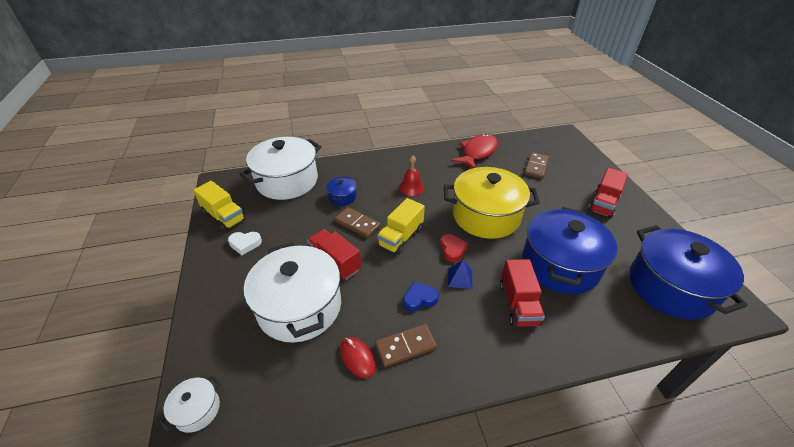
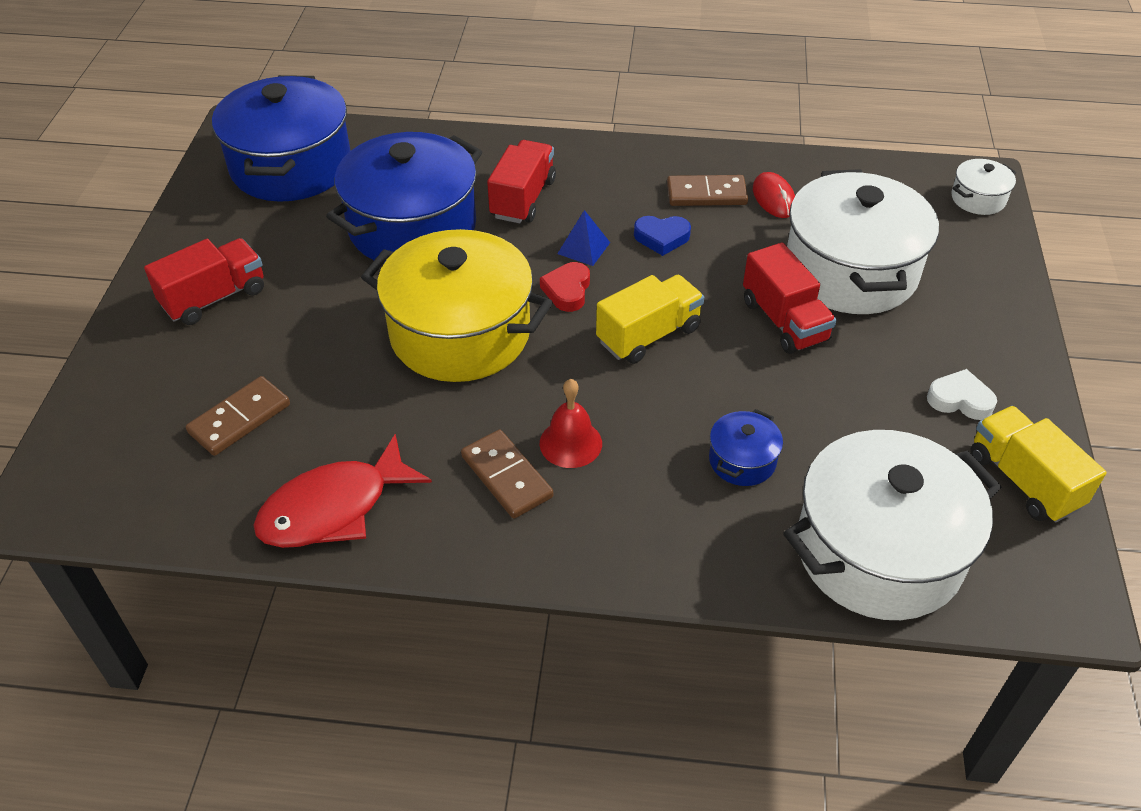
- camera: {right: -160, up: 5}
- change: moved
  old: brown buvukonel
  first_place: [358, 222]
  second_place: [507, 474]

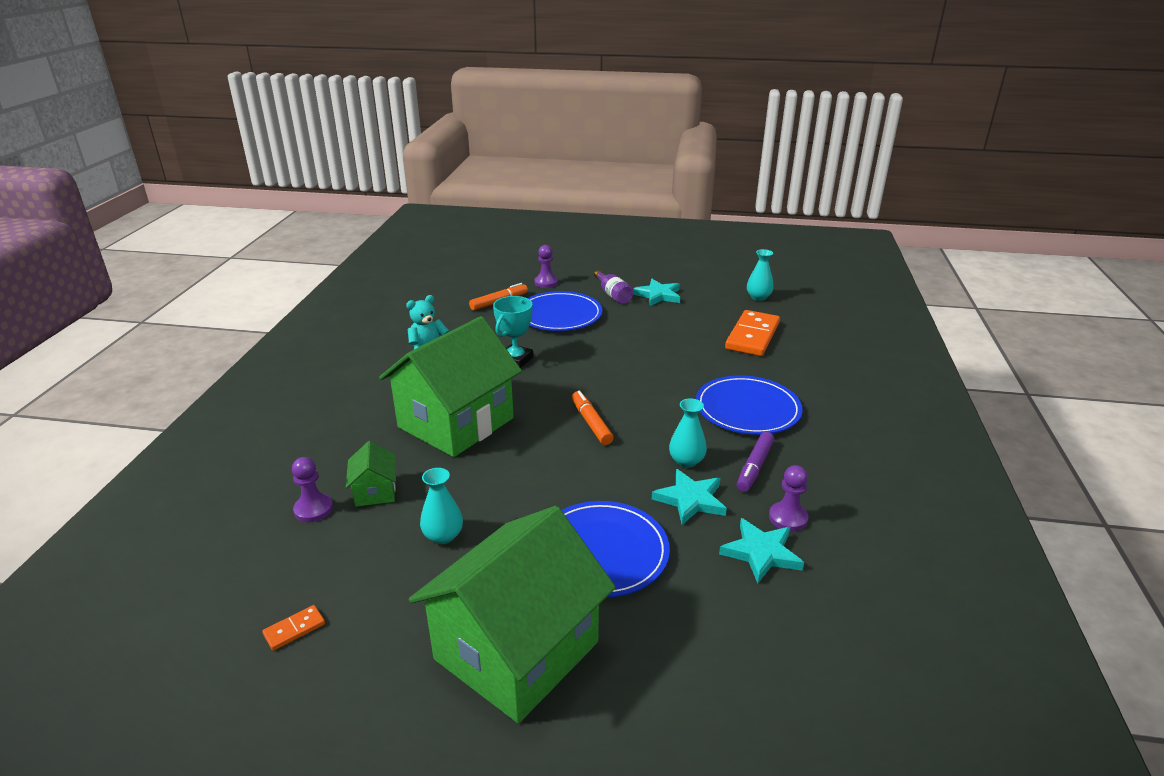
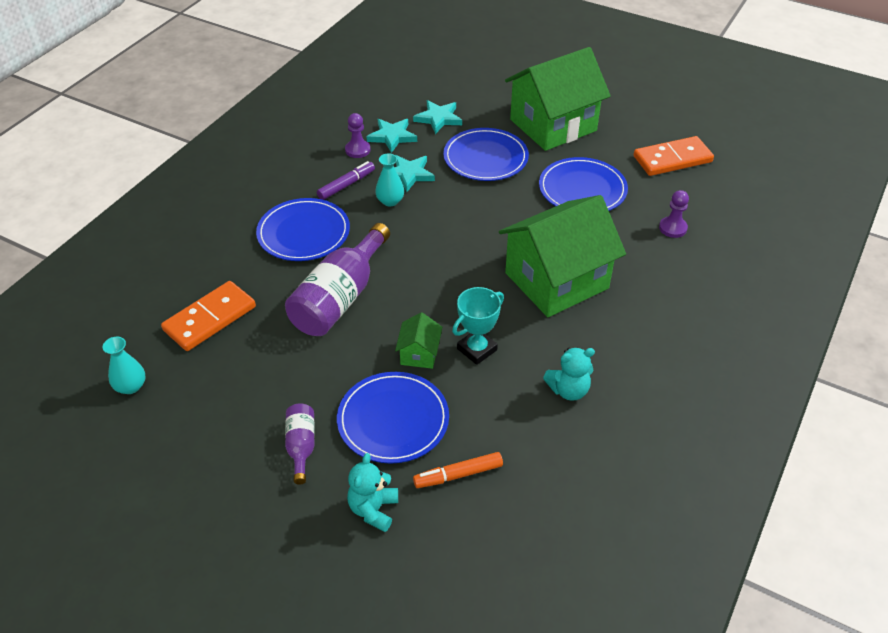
- camera: {right: -160, up: 15}
- change: removed
  old: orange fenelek
  first_place: [593, 418]
- change: added
  new: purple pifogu
  second_place: [337, 279]
- change: moved
  old: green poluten
  first_place: [371, 474]
  second_place: [418, 340]
- change: moved
  old: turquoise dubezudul
  first_place: [656, 292]
  second_place: [437, 117]
- change: replaced
  old: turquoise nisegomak
  new: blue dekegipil
  first_place: [441, 506]
  second_place: [583, 184]
- change: replaced
  old: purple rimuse
  new: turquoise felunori
  first_place: [546, 266]
  second_place: [372, 492]
- change: resized
  old: orange buvukonel
  first_place: [293, 628]
  second_place: [673, 156]
  factor: 2.32

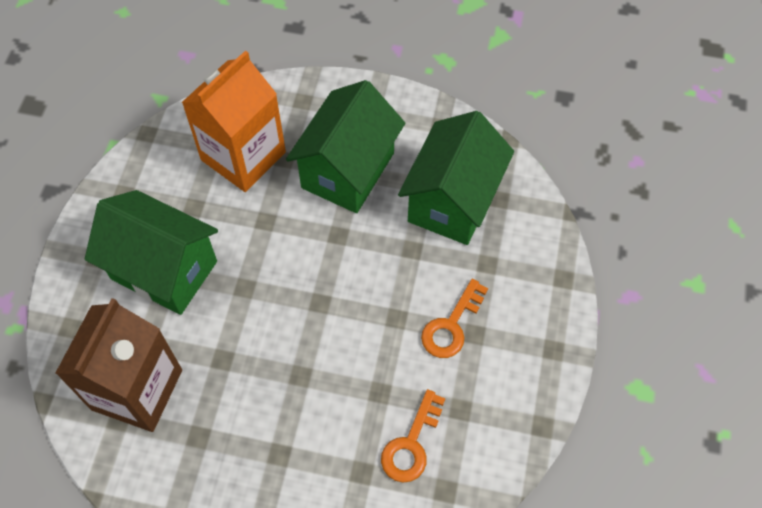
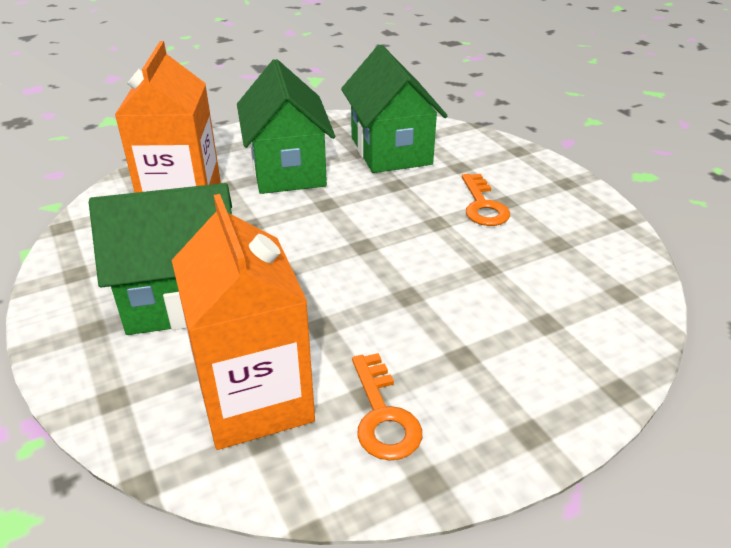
- camera: {right: -40, up: -25}
- change: moved
  old: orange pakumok
  first_place: [413, 436]
  second_place: [387, 407]
- change: recoloured
  old: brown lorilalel
  new: orange lorilalel
  first_place: [118, 365]
  second_place: [243, 322]

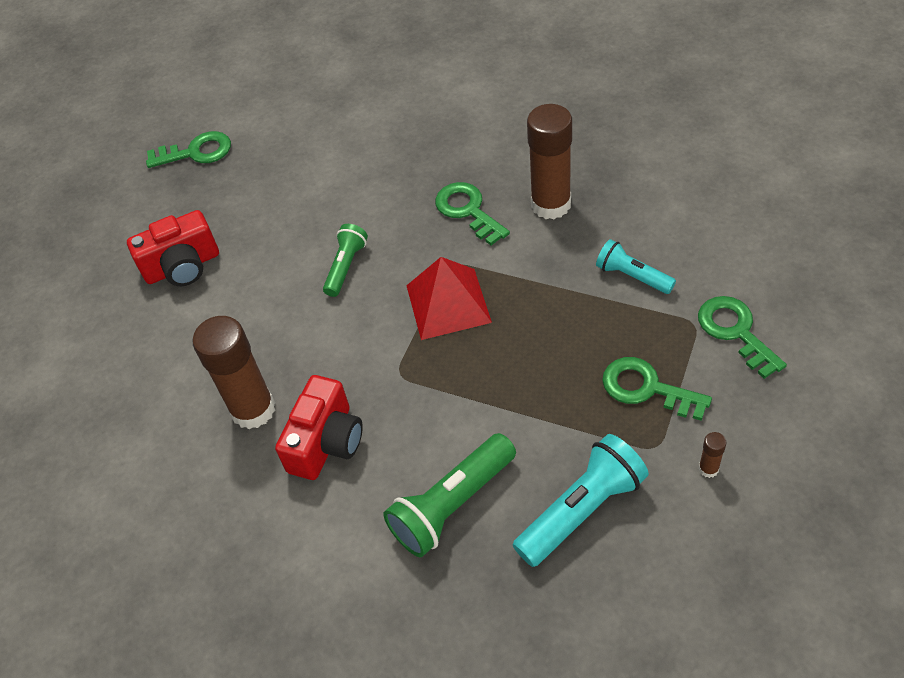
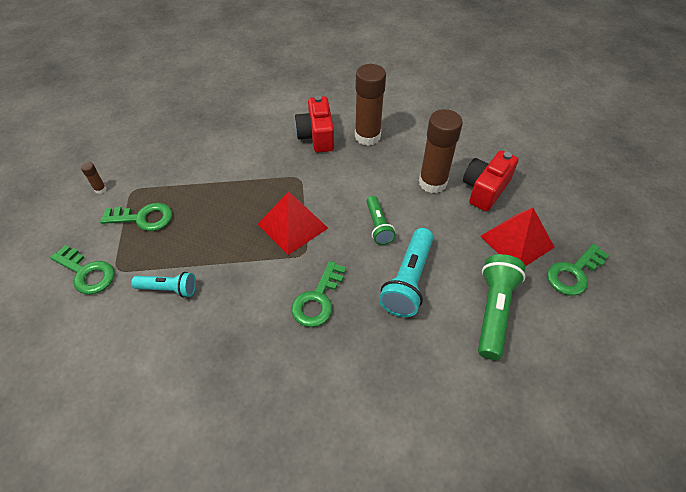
- camera: {right: 145, up: 0}
- change: added
  new: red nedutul
  second_place: [517, 237]
- change: moved
  old: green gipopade
  first_place: [449, 495]
  second_place: [502, 307]
- change: moved
  old: turquoise gipopade
  first_place: [581, 500]
  second_place: [406, 272]
- change: moved
  old: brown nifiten
  first_place: [549, 161]
  second_place: [441, 151]
- change: turned
  old: green pakumok
  first_place: [472, 213]
  second_place: [318, 294]
  degrees: 90

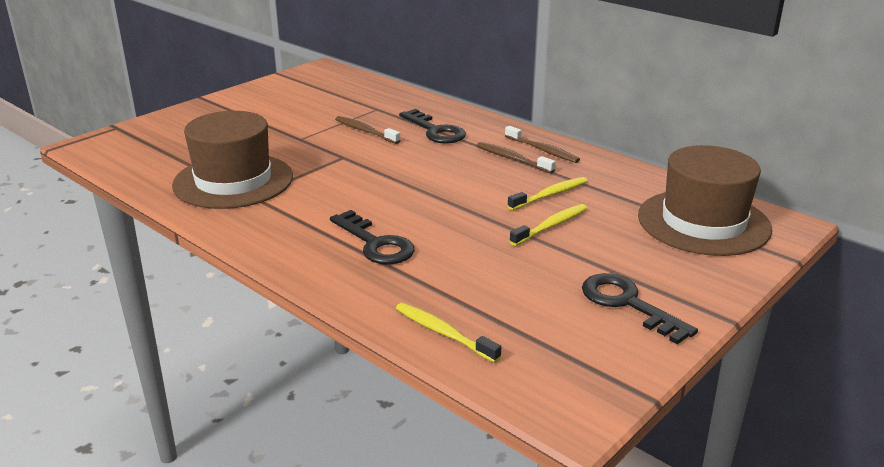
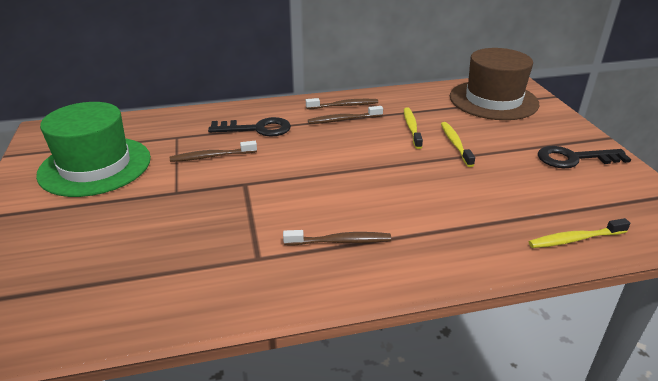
- camera: {right: -55, up: 5}
- change: removed
  old: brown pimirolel
  first_place: [232, 160]
- change: removed
  old: black pakumok
  first_place: [372, 237]
- change: added
  new: green pimirolel
  second_place: [93, 149]
- change: added
  new: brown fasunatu
  second_place: [337, 238]

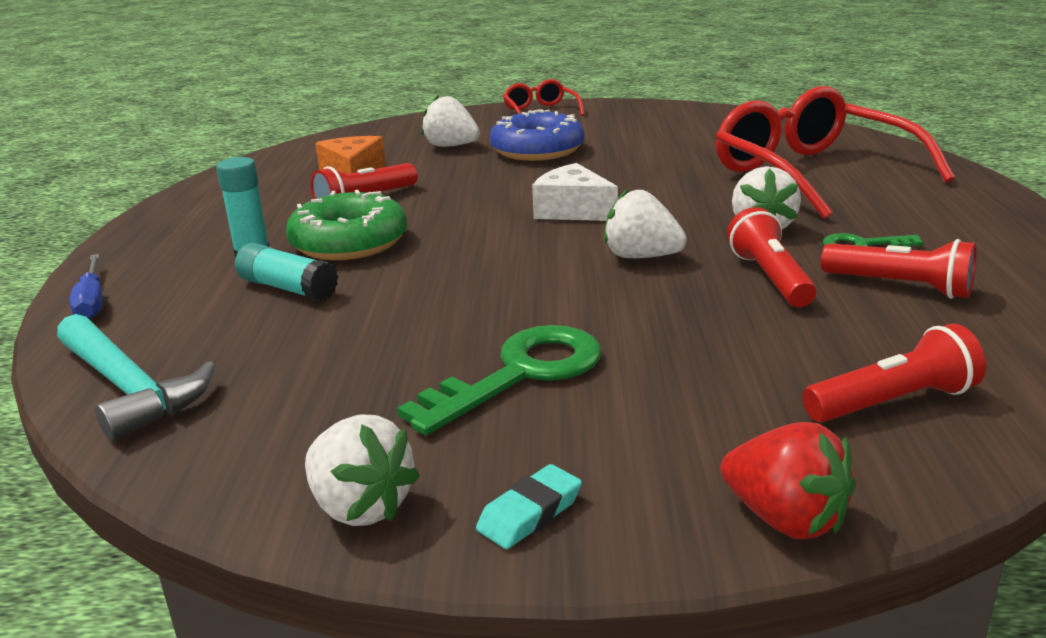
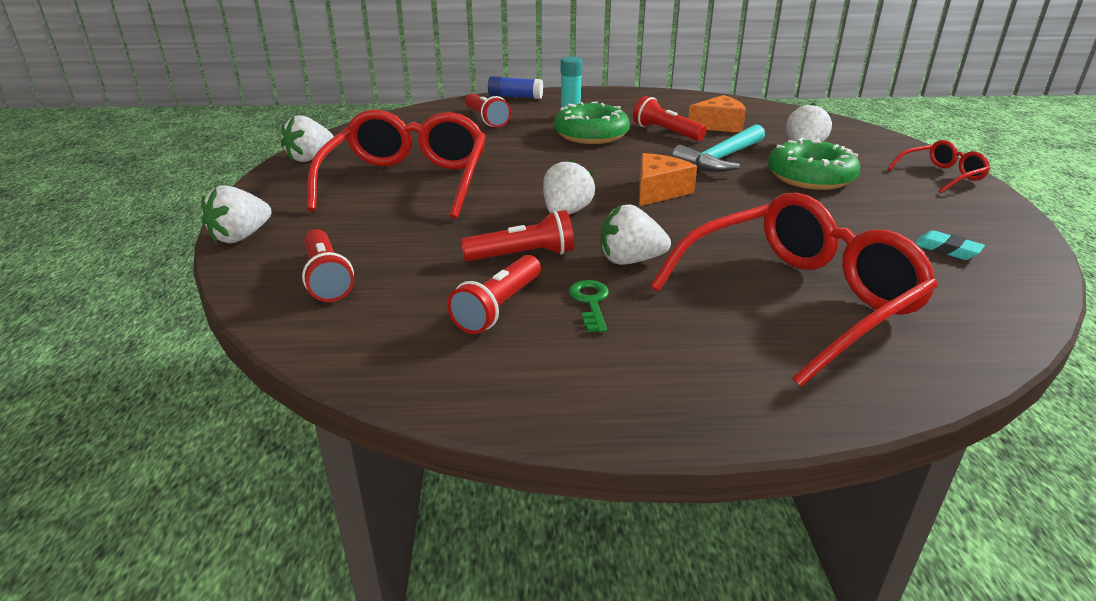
- camera: {right: 85, up: 5}
- change: removed
  old: turquoise nifiten
  first_place: [286, 272]
- change: added
  new: red gipopade
  second_place: [488, 110]
- change: moved
  old: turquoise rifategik
  first_place: [136, 378]
  second_place: [718, 148]
- change: moved
  old: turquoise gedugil
  first_place: [529, 506]
  second_place: [950, 245]
- change: replaced
  old: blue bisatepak
  new: blue nifiten
  first_place: [86, 287]
  second_place: [515, 87]
- change: replaced
  old: green pakumok
  new: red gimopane
  first_place: [499, 380]
  second_place: [396, 164]
- change: recoloured
  old: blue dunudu
  new: green dunudu
  first_place: [537, 135]
  second_place: [814, 163]
- change: recoloured
  old: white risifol
  new: orange risifol
  first_place: [575, 192]
  second_place: [668, 179]
- change: recoloured
  old: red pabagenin
  new: white pabagenin
  first_place: [788, 481]
  second_place: [236, 214]

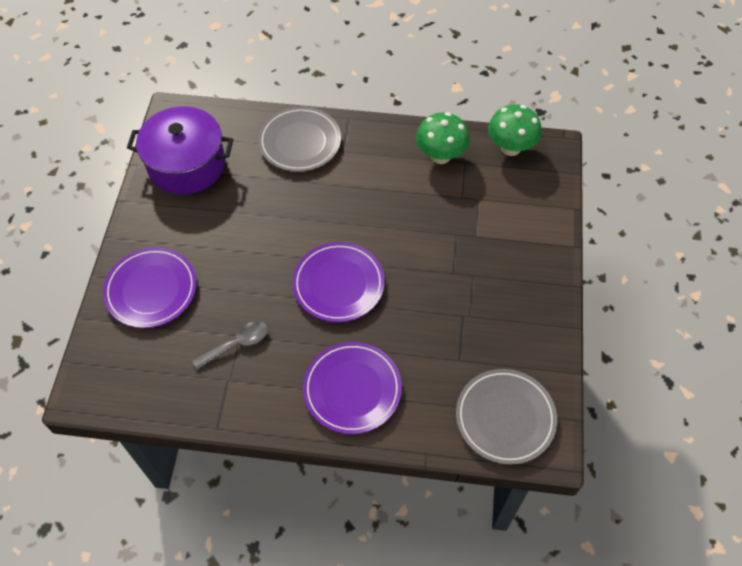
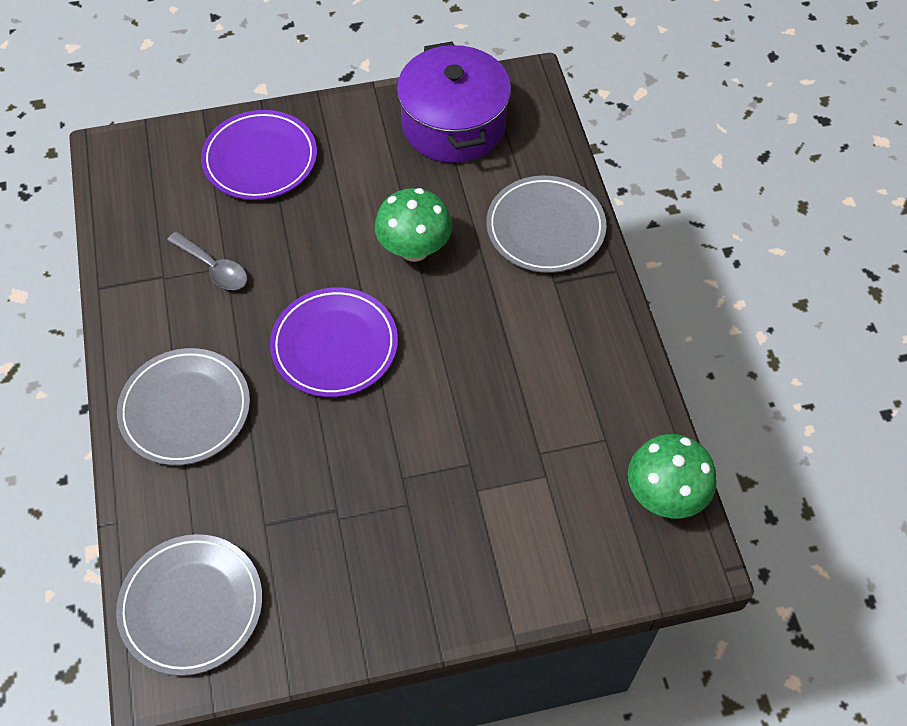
- camera: {right: 70, up: 0}
- change: moved
  old: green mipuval
  first_place: [443, 138]
  second_place: [413, 225]
- change: recoloured
  old: purple dekegipil
  new: grey dekegipil
  first_place: [352, 388]
  second_place: [183, 407]

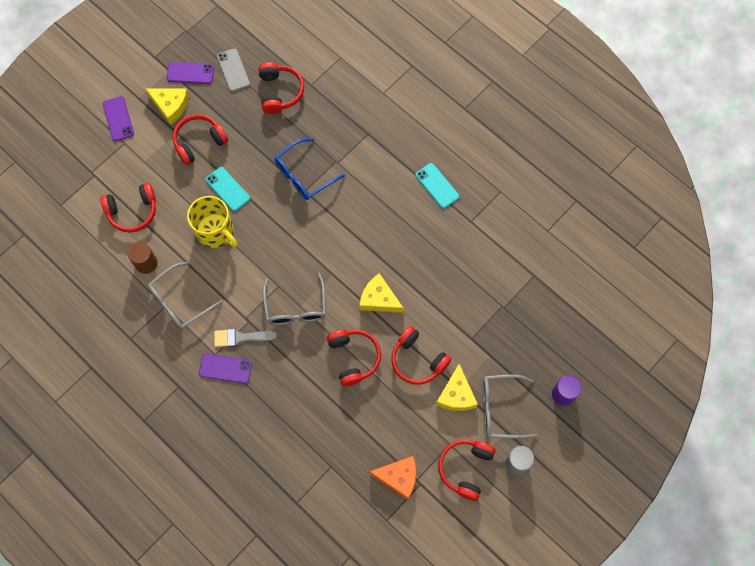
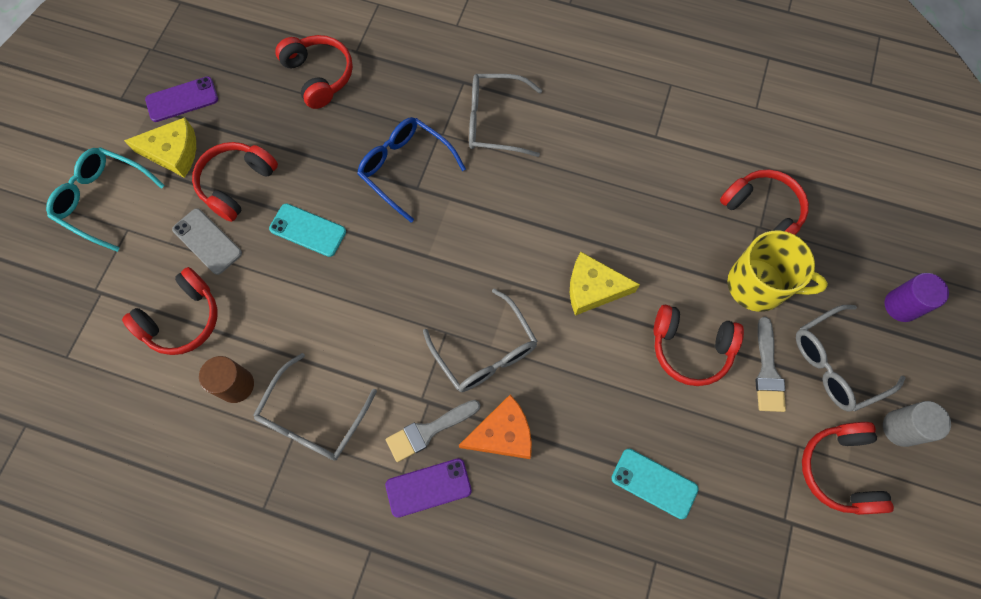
- camera: {right: -25, up: 0}
- change: added
  new: grey gimopane
  second_place: [505, 115]
- change: moved
  old: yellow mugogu
  first_place: [212, 222]
  second_place: [778, 271]
- change: moved
  old: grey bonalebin
  first_place: [233, 70]
  second_place: [207, 241]
- change: moved
  old: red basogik
  first_place: [354, 358]
  second_place: [764, 202]
- change: moved
  old: orange risifol
  first_place: [392, 478]
  second_place: [495, 426]
- change: moved
  old: turquoise bonalebin
  first_place: [437, 185]
  second_place: [655, 484]
- change: replaced
  old: purple bonalebin
  new: turquoise gimopane
  first_place: [118, 118]
  second_place: [105, 199]
- change: replaced
  old: yellow risifol
  new: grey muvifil
  first_place: [457, 387]
  second_place: [770, 364]
- change: turned
  old: blue gimopane
  first_place: [310, 169]
  second_place: [411, 170]
  degrees: 105

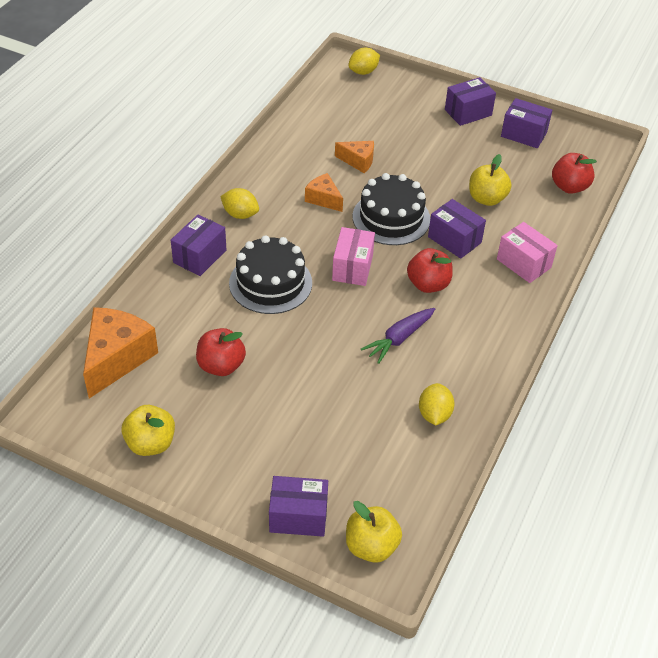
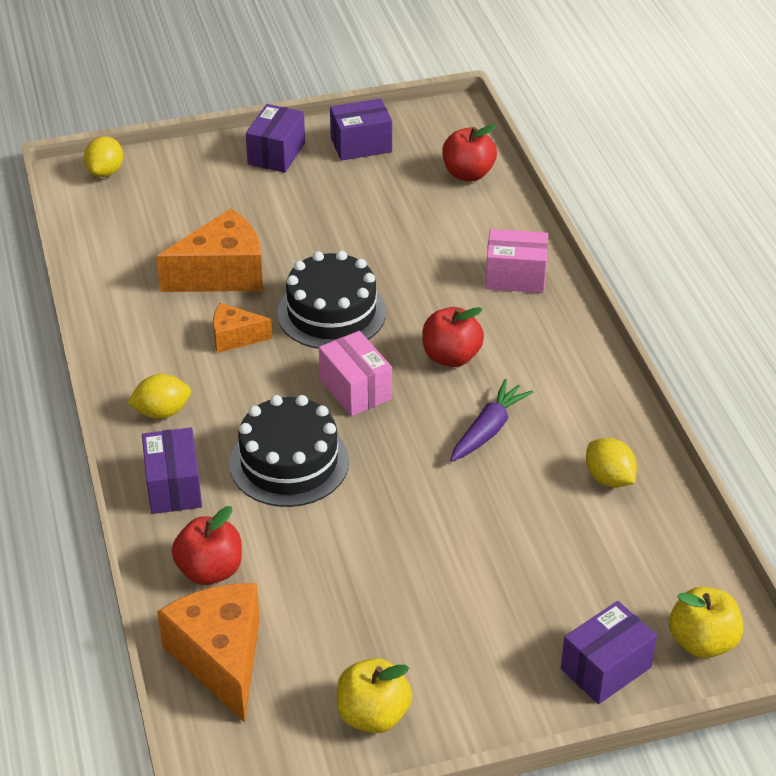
- camera: {right: -40, up: -5}
- change: removed
  old: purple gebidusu
  first_place: [457, 229]
- change: removed
  old: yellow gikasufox
  first_place: [490, 180]
- change: moved
  old: red gikasufox
  first_place: [221, 352]
  second_place: [207, 545]
- change: turned
  old: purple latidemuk
  first_place: [398, 336]
  second_place: [491, 420]
  degrees: -150
- change: resized
  old: orange risifol
  first_place: [354, 157]
  second_place: [209, 250]
  factor: 1.83

